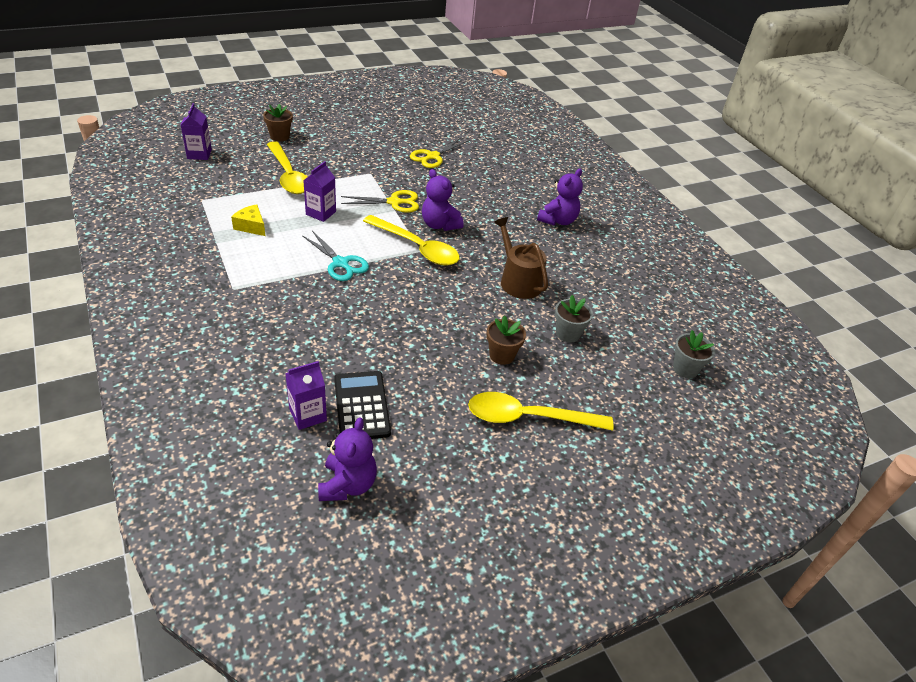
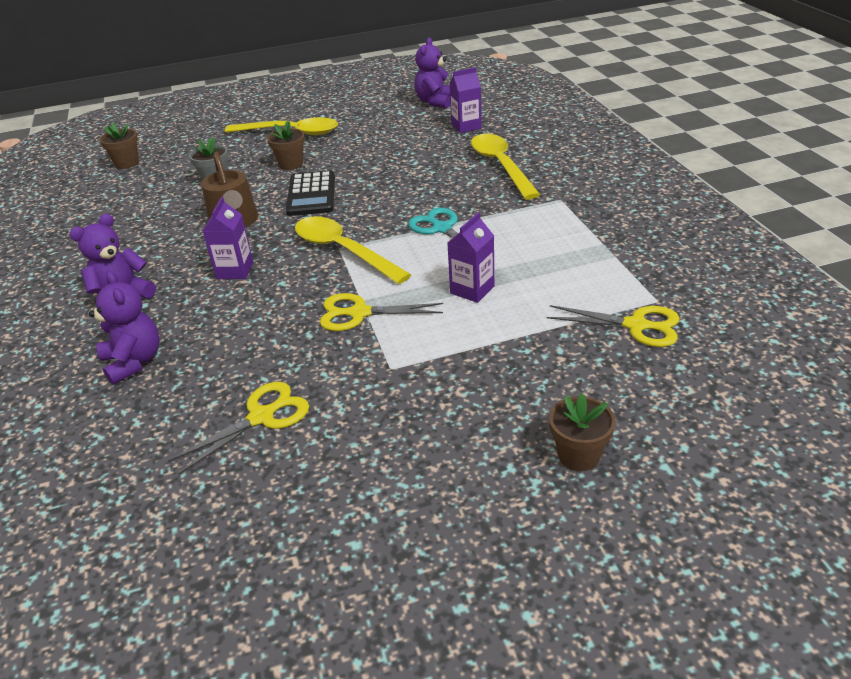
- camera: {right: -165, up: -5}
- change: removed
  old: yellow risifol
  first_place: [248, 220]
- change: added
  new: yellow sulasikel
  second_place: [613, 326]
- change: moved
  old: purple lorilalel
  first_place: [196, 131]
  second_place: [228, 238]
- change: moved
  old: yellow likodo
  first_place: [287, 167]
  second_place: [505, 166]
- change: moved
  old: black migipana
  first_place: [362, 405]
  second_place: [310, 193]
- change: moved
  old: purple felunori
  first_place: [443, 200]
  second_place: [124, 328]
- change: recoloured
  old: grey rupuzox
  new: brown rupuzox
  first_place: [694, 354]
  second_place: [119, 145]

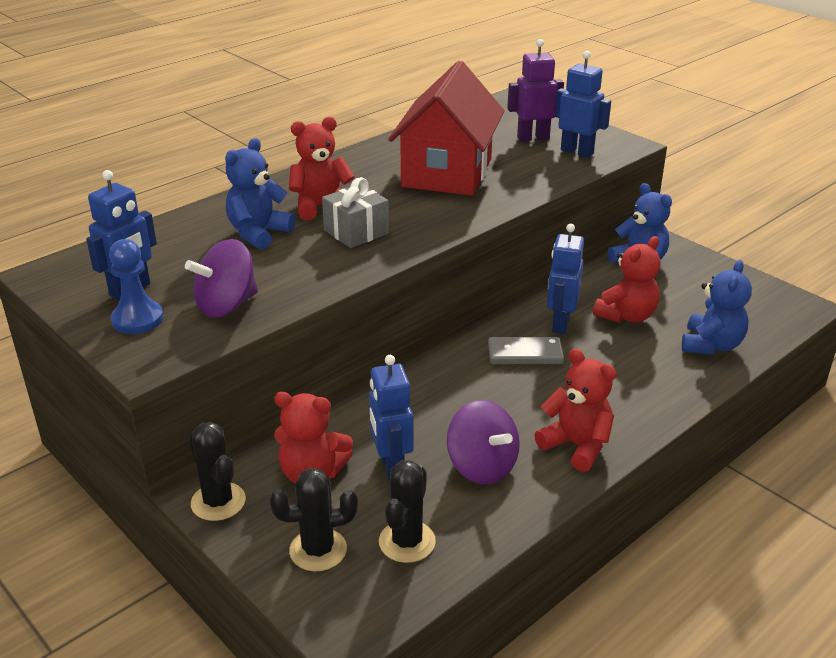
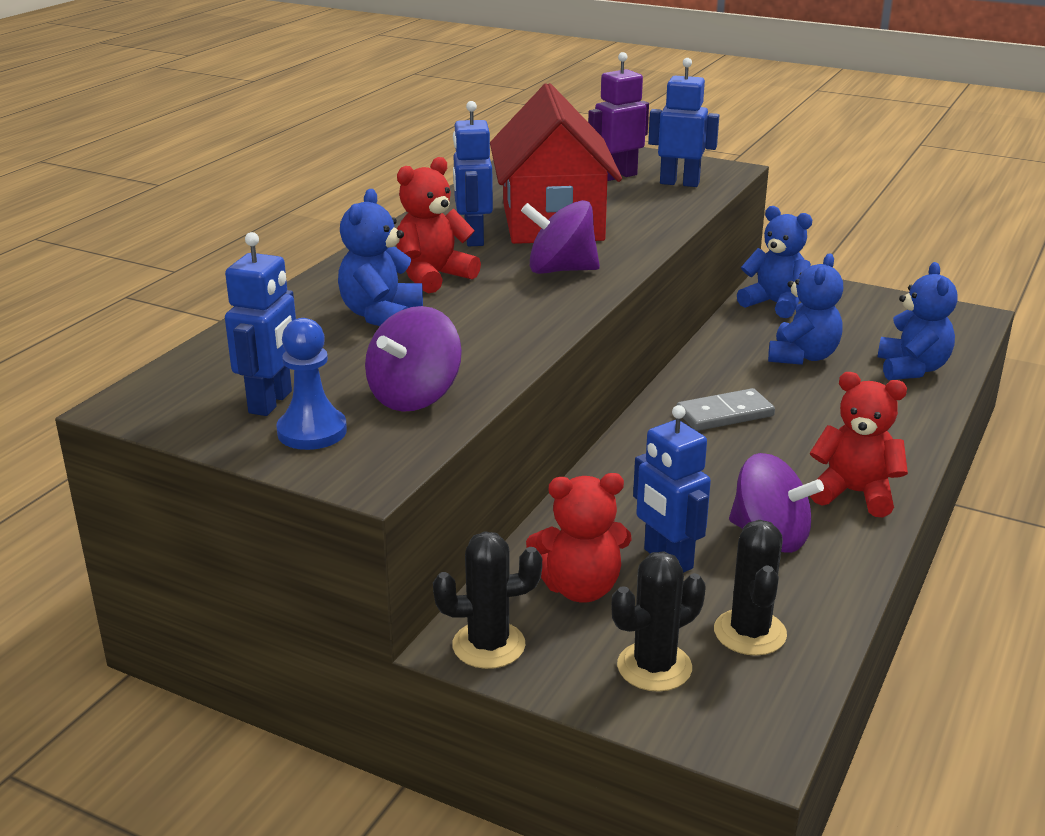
- camera: {right: -20, up: -5}
- change: removed
  old: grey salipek
  first_place: [355, 212]
- change: added
  new: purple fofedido
  second_place: [560, 237]
- change: moved
  old: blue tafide
  first_place: [565, 279]
  second_place: [473, 173]
- change: recoloured
  old: red felunori
  new: blue felunori
  first_place: [627, 279]
  second_place: [805, 309]
- change: turned
  old: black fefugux
  first_place: [217, 471]
  second_place: [487, 600]
  degrees: -45

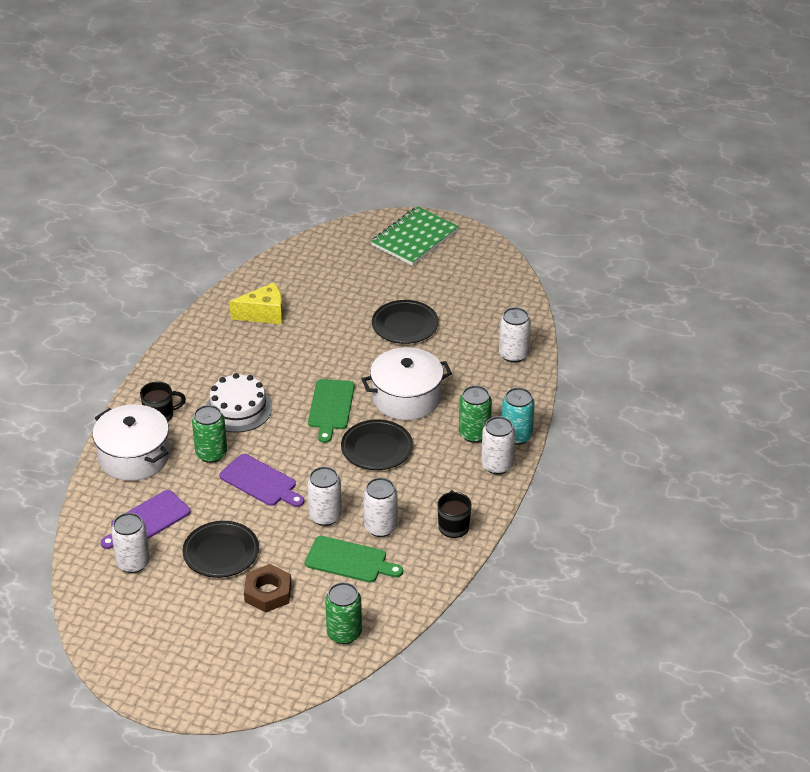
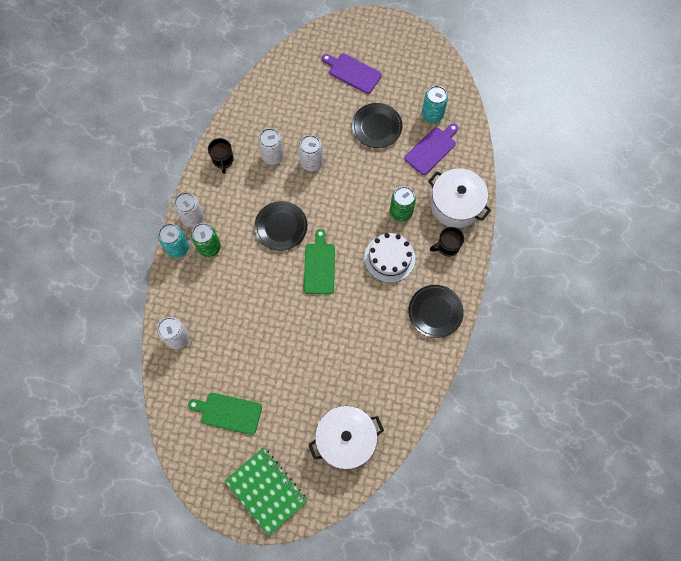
- camera: {right: 175, up: 30}
- change: removed
  old: yellow risifol
  first_place: [256, 303]
- change: removed
  old: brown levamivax
  first_place: [267, 588]
- change: removed
  old: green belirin
  first_place: [343, 613]
- change: moved
  old: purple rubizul
  first_place: [261, 480]
  second_place: [352, 73]
- change: moved
  old: green rubizul
  first_place: [354, 559]
  second_place: [225, 414]
- change: moved
  old: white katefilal
  first_place: [407, 383]
  second_place: [346, 437]
- change: moved
  old: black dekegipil
  first_place: [405, 322]
  second_place: [436, 311]
- change: recoloured
  old: white belirin
  new: turquoise belirin
  first_place: [130, 543]
  second_place: [435, 104]
- change: turned
  old: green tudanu
  first_place: [415, 236]
  second_place: [266, 492]
  degrees: -75

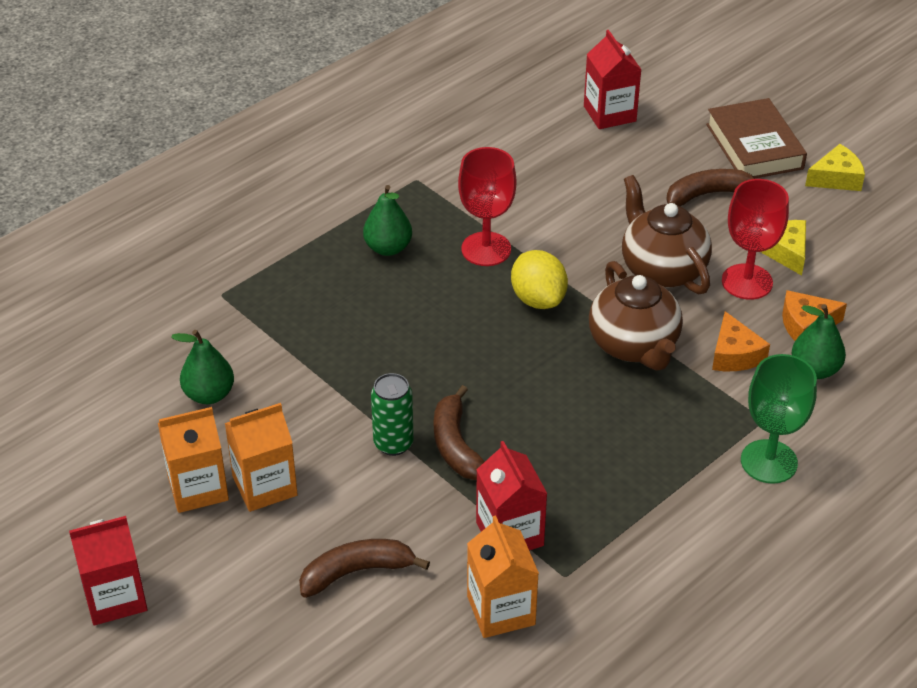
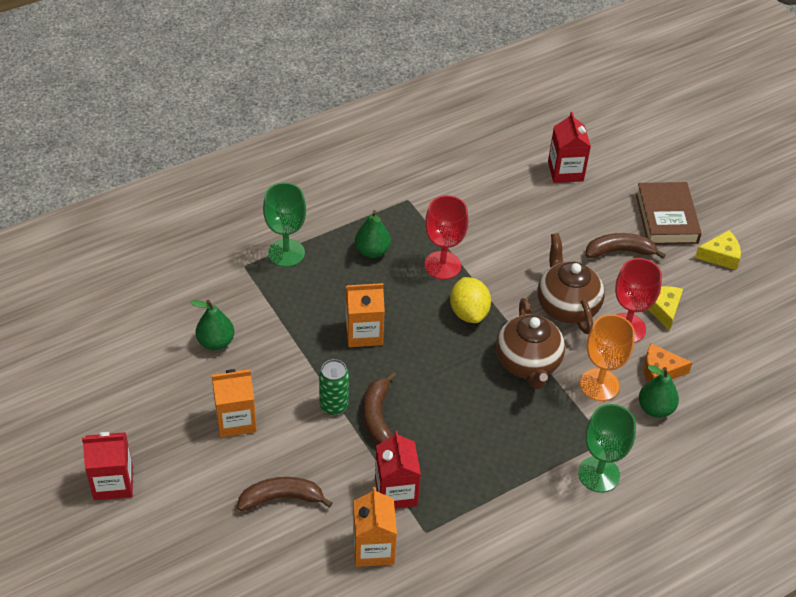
- camera: {right: 10, up: 5}
- change: added
  new: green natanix
  second_place: [284, 225]
- change: moved
  old: orange lorilalel
  first_place: [193, 460]
  second_place: [365, 315]
- change: replaced
  old: orange risifol
  new: orange natanix
  first_place: [741, 341]
  second_place: [607, 357]

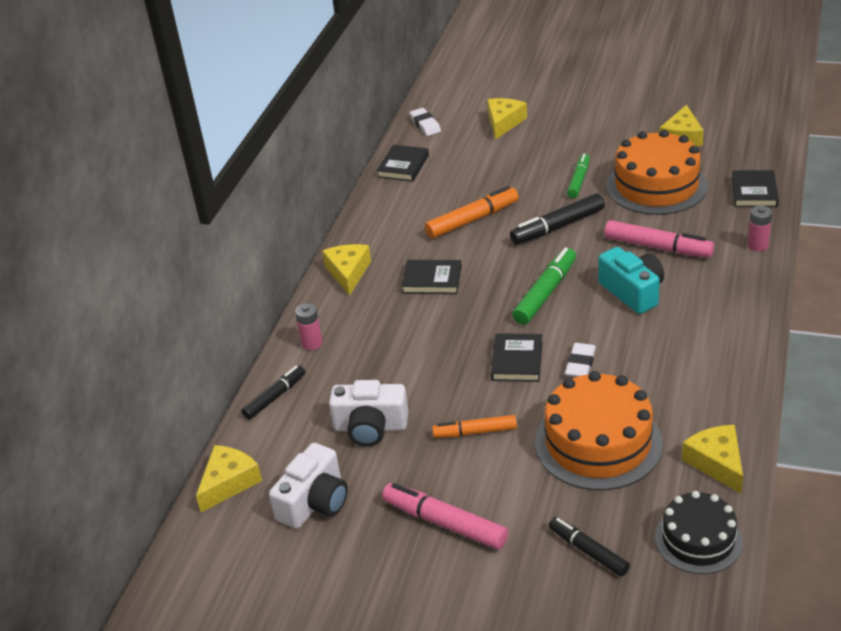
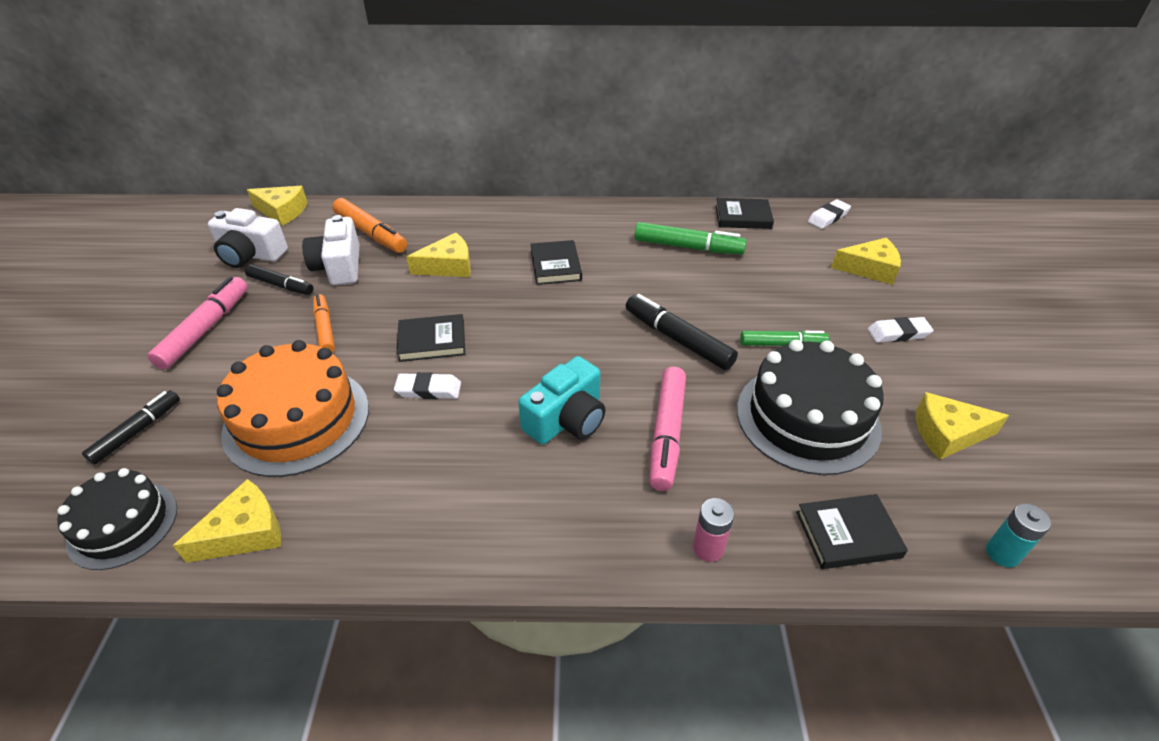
- camera: {right: 70, up: 5}
- change: removed
  old: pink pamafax
  first_place: [309, 326]
- change: added
  new: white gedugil
  second_place: [900, 330]
- change: added
  new: turquoise pamafax
  second_place: [1018, 535]
- change: moved
  old: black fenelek
  first_place: [273, 392]
  second_place: [279, 279]
- change: moved
  old: yellow risifol
  first_place: [346, 270]
  second_place: [438, 255]
- change: moved
  old: orange fenelek
  first_place: [472, 212]
  second_place: [369, 225]
- change: moved
  old: green fenelek
  first_place: [544, 286]
  second_place: [691, 238]
- change: recoloured
  old: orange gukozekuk
  new: black gukozekuk
  first_place: [657, 172]
  second_place: [810, 407]

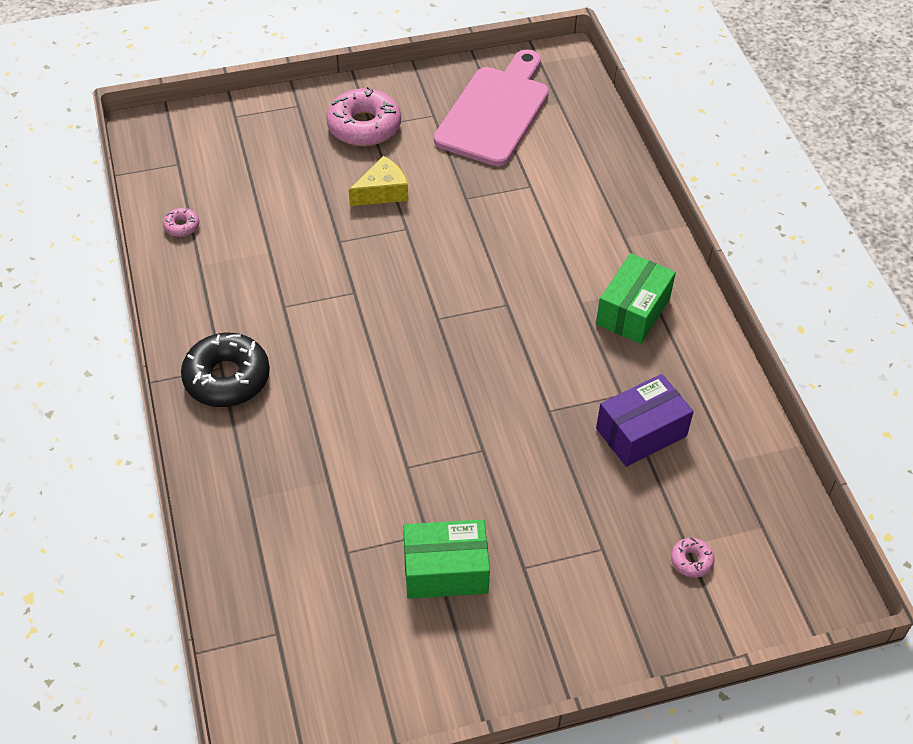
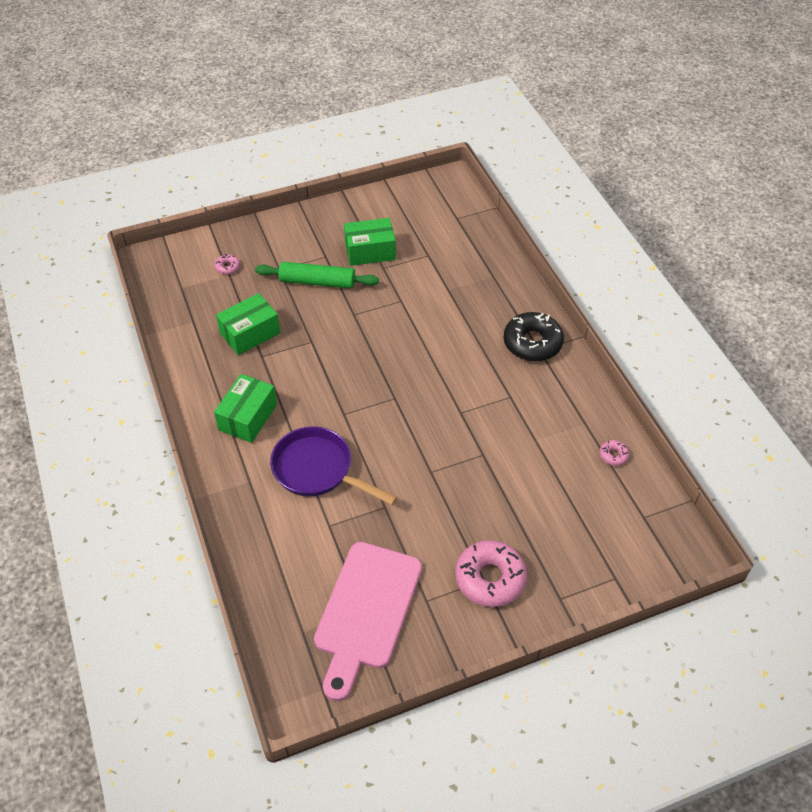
- camera: {right: 175, up: 0}
- change: removed
  old: yellow risifol
  first_place: [378, 181]
- change: added
  new: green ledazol
  second_place: [317, 275]
- change: added
  new: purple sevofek
  second_place: [333, 465]
- change: recoloured
  old: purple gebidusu
  new: green gebidusu
  first_place: [645, 420]
  second_place: [248, 324]

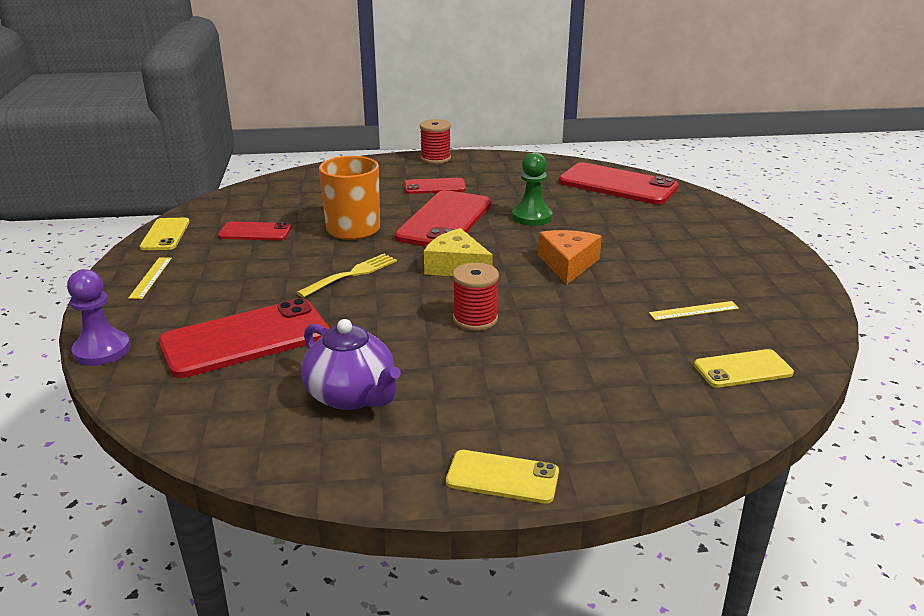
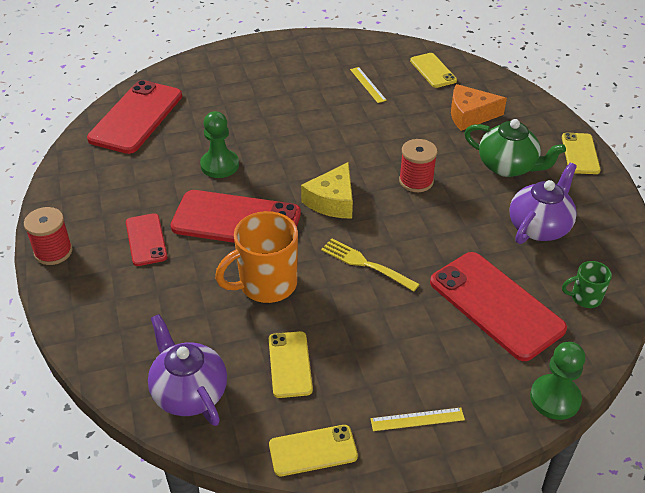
- camera: {right: -100, up: 15}
- change: added
  new: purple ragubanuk
  second_place: [187, 370]
- change: added
  new: green ragubanuk
  second_place: [515, 148]
- change: added
  new: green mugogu
  second_place: [587, 284]
- change: moved
  old: orange risifol
  first_place: [570, 257]
  second_place: [479, 107]
- change: recoloured
  old: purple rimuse
  new: green rimuse
  first_place: [99, 317]
  second_place: [557, 381]
- change: recoloured
  old: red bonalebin
  new: yellow bonalebin
  first_place: [254, 231]
  second_place: [291, 364]

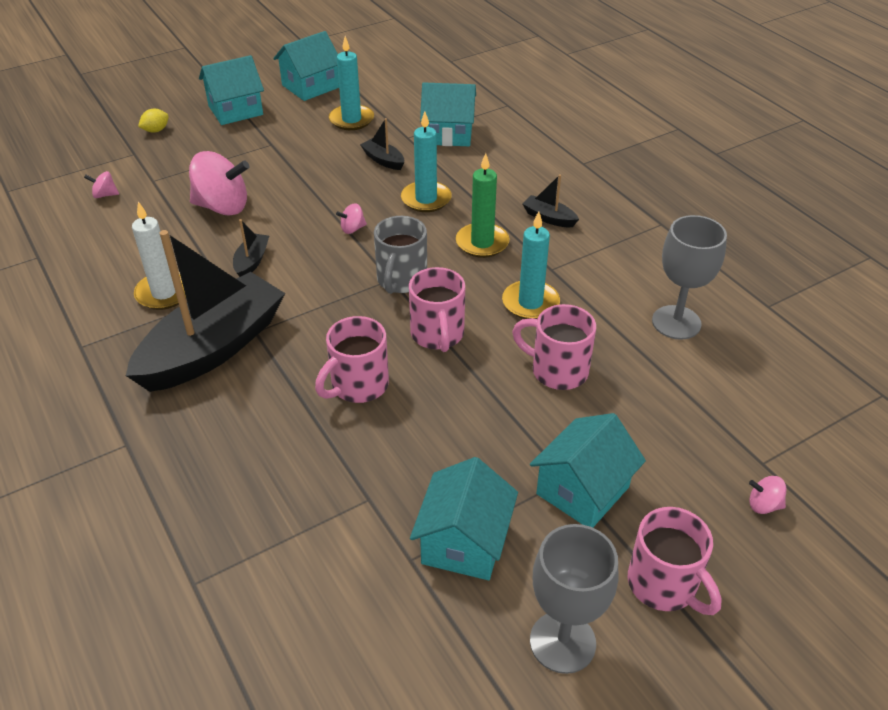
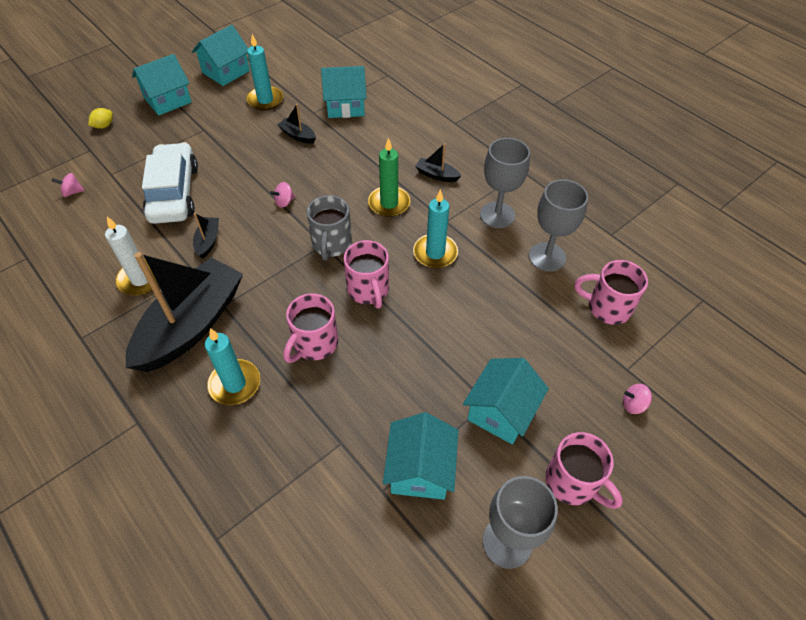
- camera: {right: -10, up: 10}
- change: added
  new: grey natanix
  second_place: [505, 183]
- change: moved
  old: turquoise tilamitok
  first_place: [426, 161]
  second_place: [232, 366]
- change: moved
  old: pink mugogu
  first_place: [554, 347]
  second_place: [611, 292]
- change: replaced
  old: pink fofedido
  new: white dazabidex
  first_place: [219, 183]
  second_place: [170, 183]

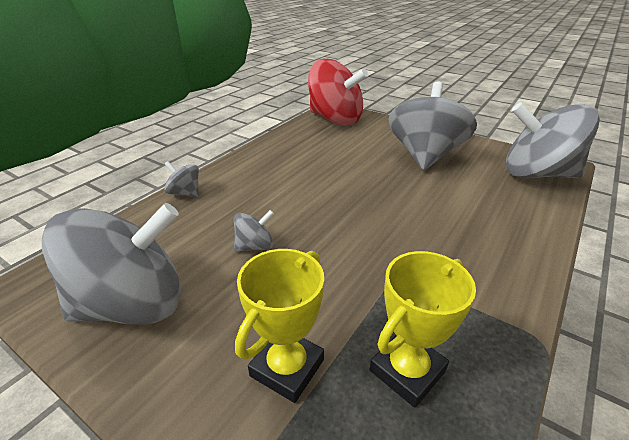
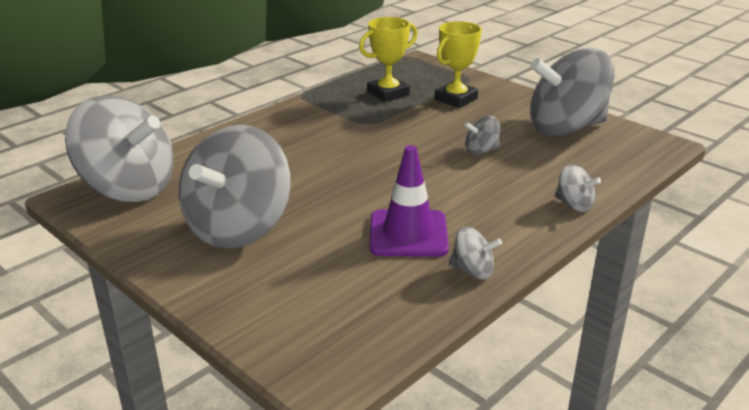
- camera: {right: -170, up: -5}
- change: removed
  old: red fofedido
  first_place: [338, 92]
- change: added
  new: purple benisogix
  second_place: [409, 201]
- change: added
  new: grey fofedido
  second_place: [475, 253]

